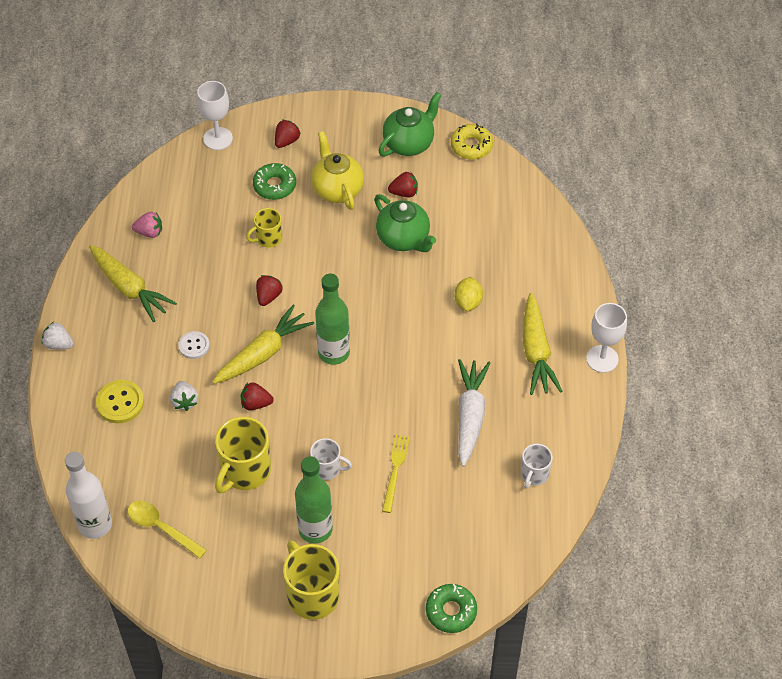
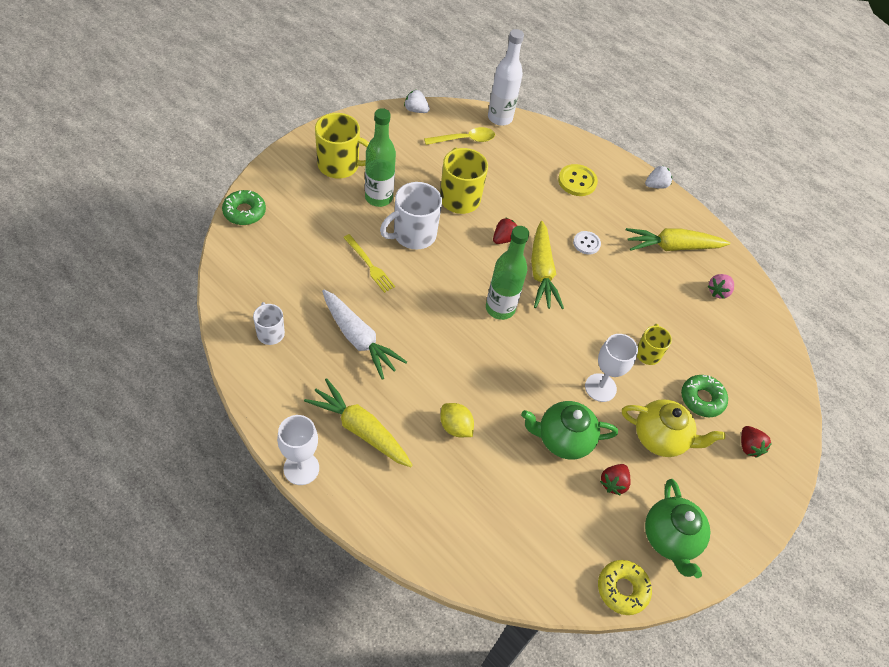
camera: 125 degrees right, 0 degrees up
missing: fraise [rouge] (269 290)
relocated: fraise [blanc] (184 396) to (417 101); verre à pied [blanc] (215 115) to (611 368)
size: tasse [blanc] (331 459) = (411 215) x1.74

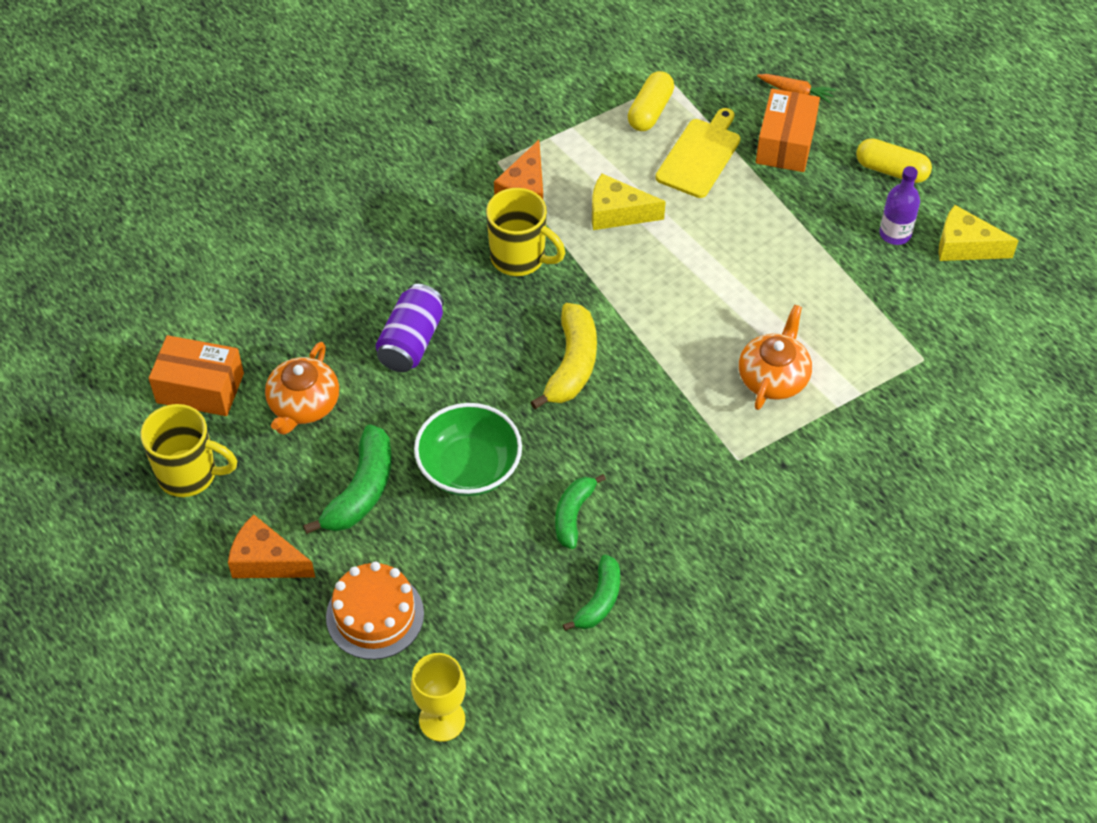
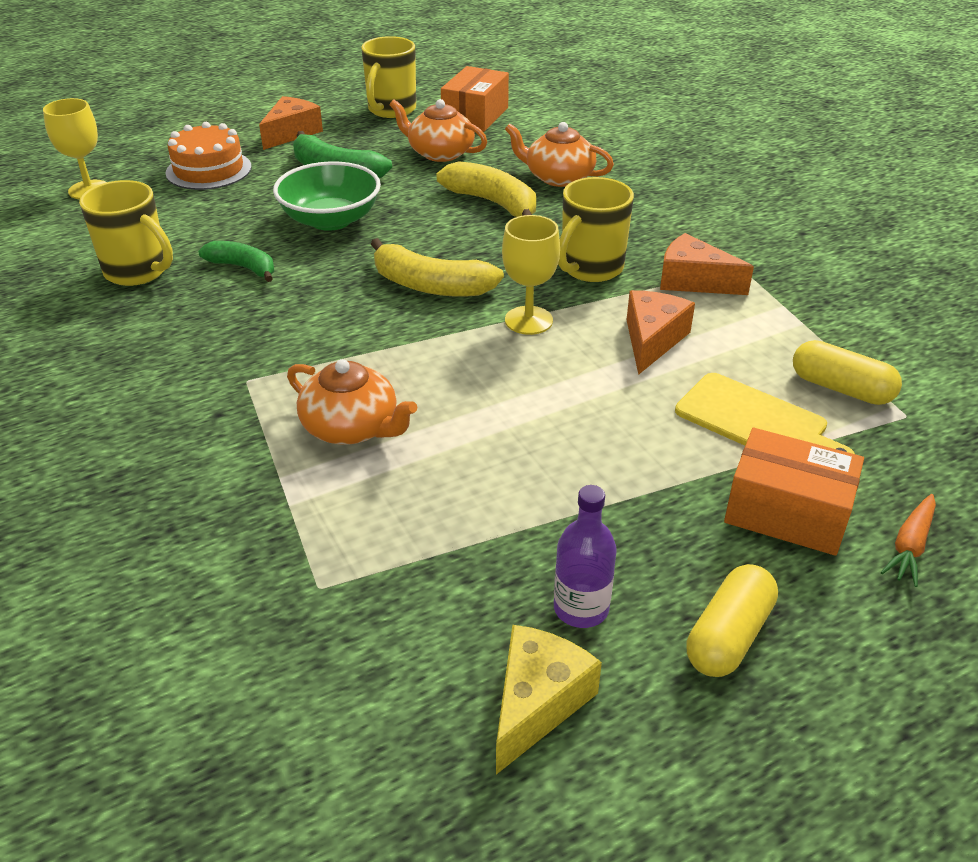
camera: 100 degrees right, 15 degrees down
appeared: verre à pied [jaune] (531 275); théière [orange] (559 154)
exchanged: banane [vert] (591 593) to tasse [jaune] (126 233); canette [violet] (410 328) to banane [jaune] (486 189)
colour: fromage [jaune] (629 202) to fromage [orange] (661 332)

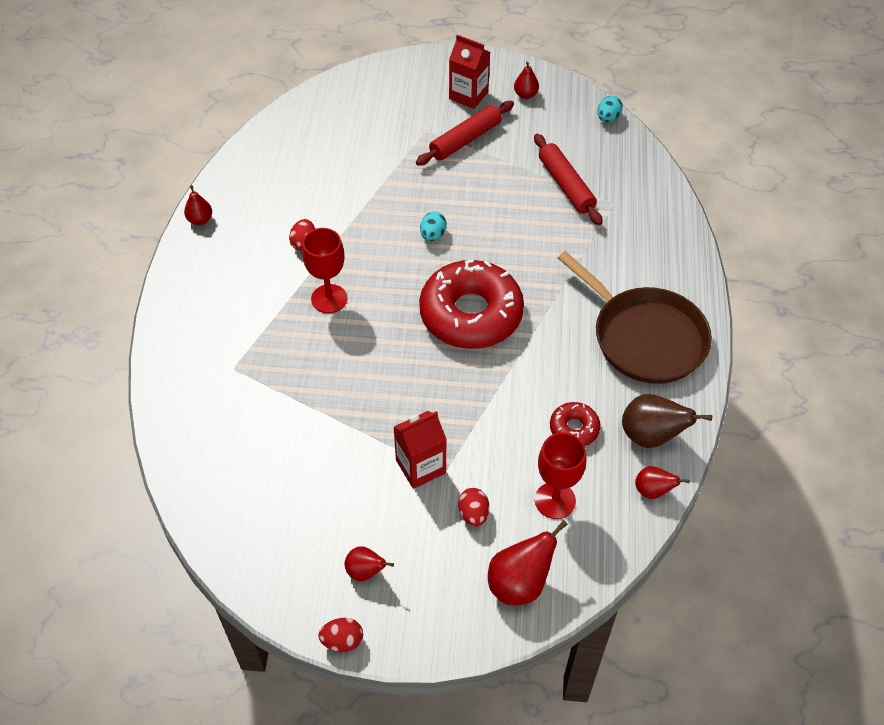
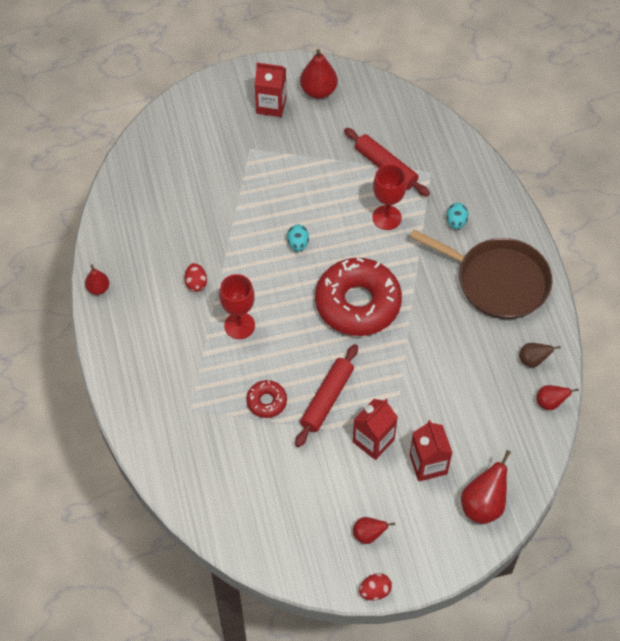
camera: 20 degrees left, 5 degrees up
relocated: beignet [rouge] (575 424) to (266 399); rouleau à pâtisserie [rouge] (465 133) to (326 395); verre à pied [rouge] (560 475) to (389 197); œuf [turquoise] (610 109) to (457 216)
exchanged: œuf [rouge] (473 507) to brique de lait [rouge] (431 450)
size: poire [rouge] (526 80) = (319 74) x1.70; poire [marron] (667 421) = (540 355) x0.59

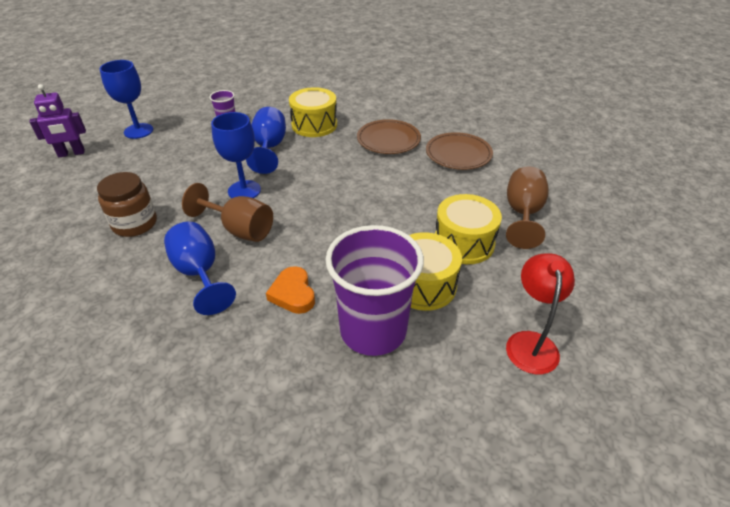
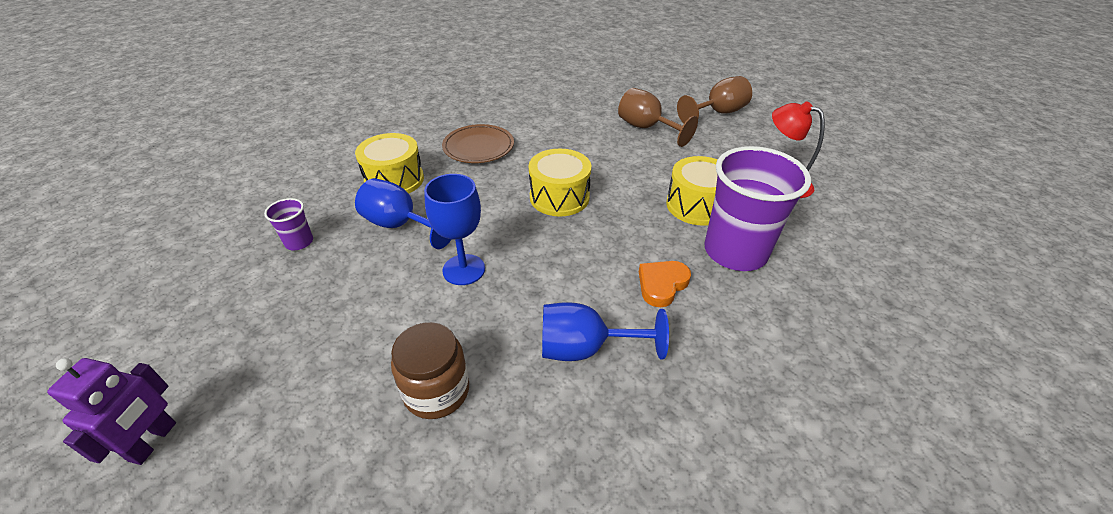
camera: 60 degrees left, 0 degrees up
missing: verre à pied [bleu] (126 99); assiette [marron] (459 151)
relocated: tambour [jaune] (468 229) to (560 182); verre à pied [marron] (227 212) to (714 99)
spun: cœur [orange] (290 290) = (665 284) 120 degrees clockwise

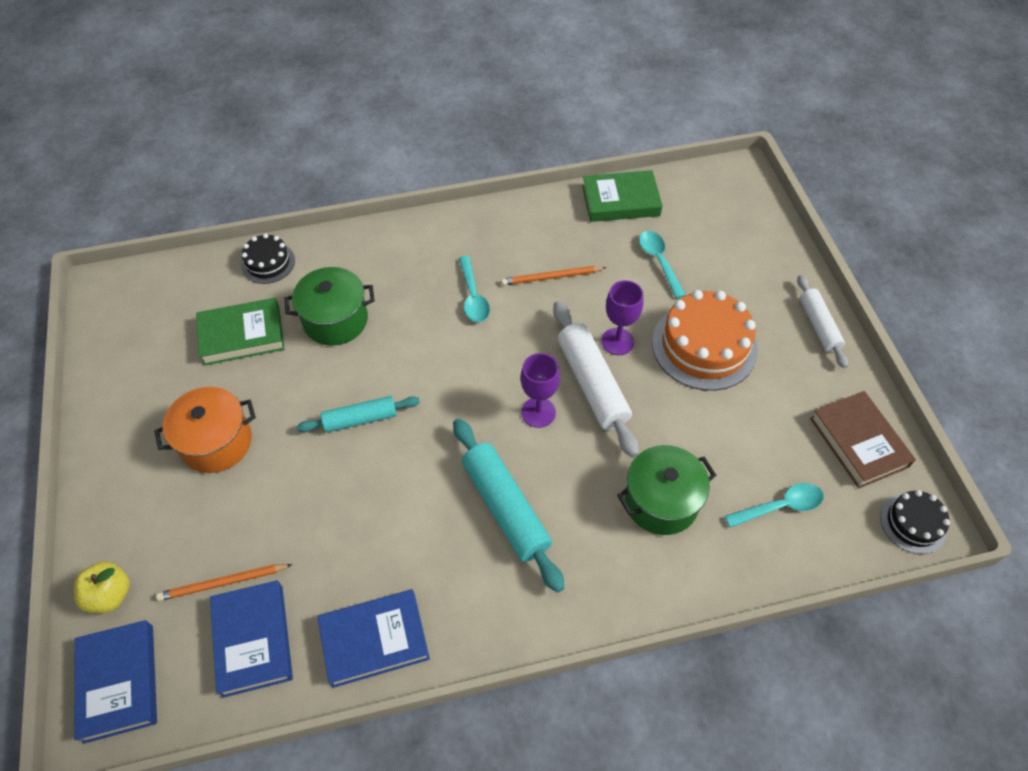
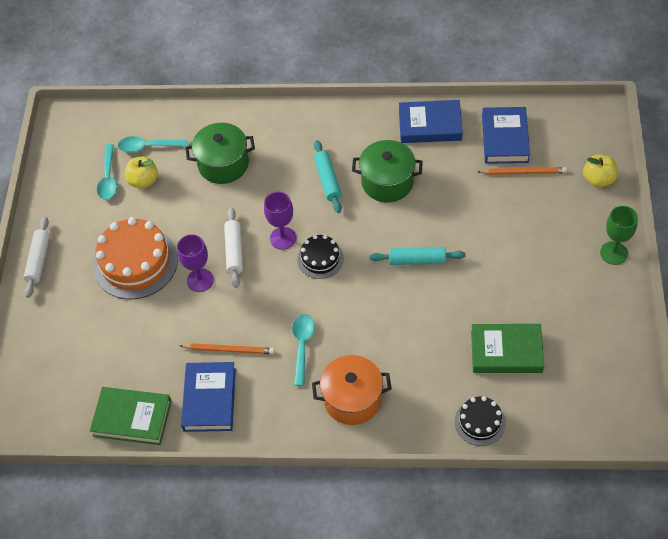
camera: 160 degrees left, 0 degrees up
missing: livre [marron] (863 439)
appeared: pomme [jaune] (141 173); verre à pied [vert] (619 235)
relocated: cuillère [turquoise] (662 265) to (107 172); livre [bleu] (115 682) to (208 397); gâteau [noir] (915 522) to (320 257); marmite [orange] (205 430) to (352 390); marmite [vert] (330 306) to (387 171)
size: rouleau à pâtisserie [blanc] (596 379) = (233 248) x0.63; rouleau à pâtisserie [turquoise] (509 506) = (328 176) x0.63

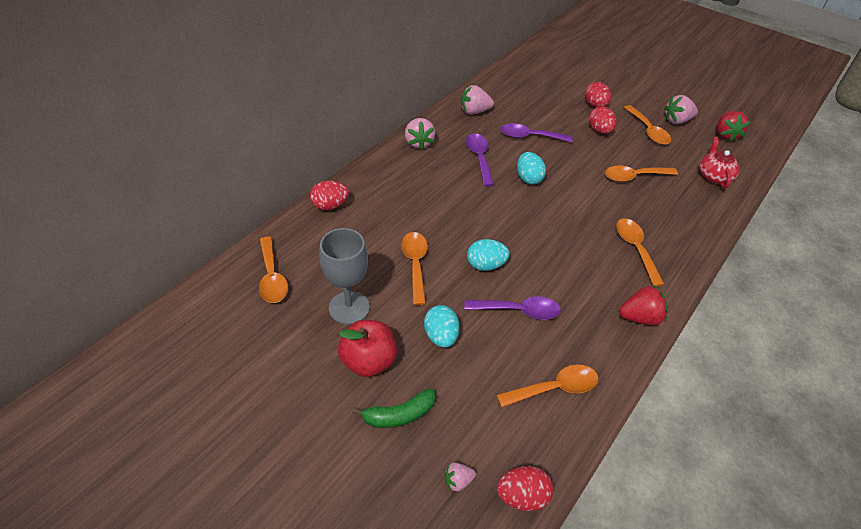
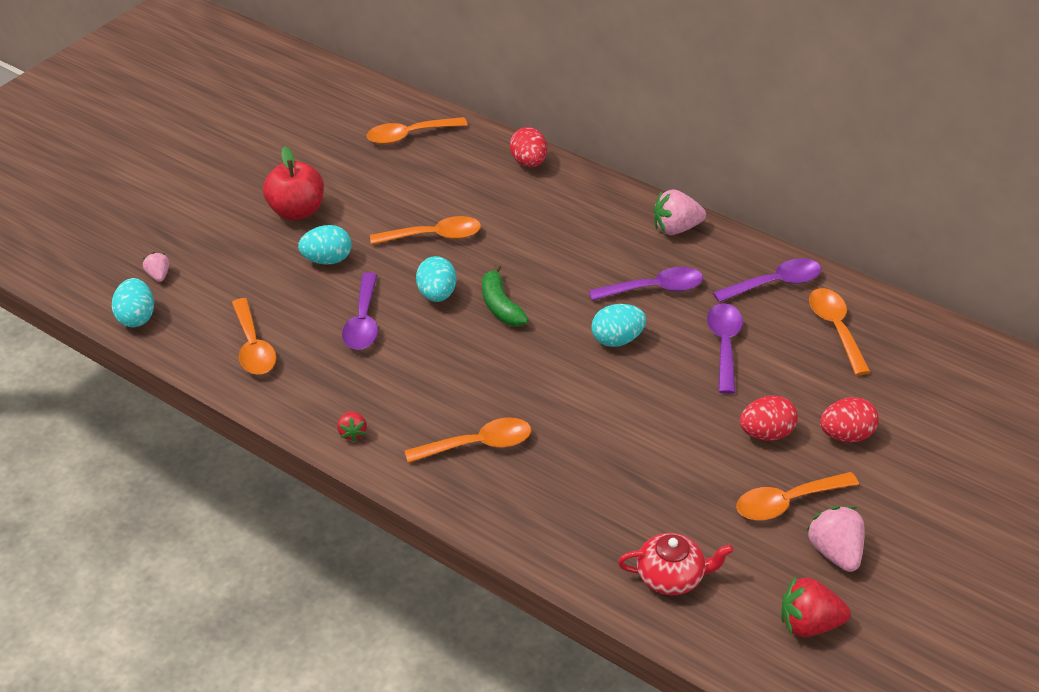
camera: 90 degrees right, 5 degrees down
missing: verre à pied [gris] (344 276)
relocated: banane [vert] (393 408) to (505 295); cuillère [orange] (641 174) to (840 331)
exchanged: fraise [rose] (477 100) to cuillère [violet] (767 280)
colour: œuf [rouge] (525 488) to œuf [turquoise] (133 302)
size: fraise [rouge] (643 305) = (352 426) x0.56

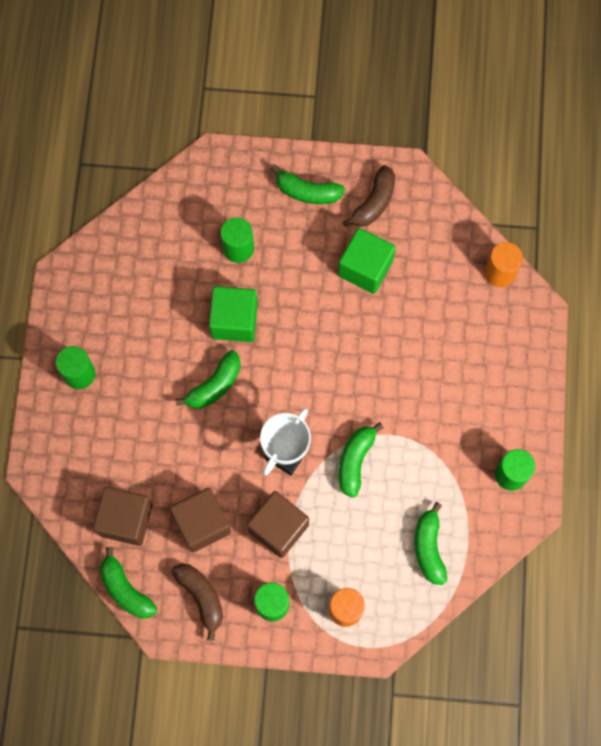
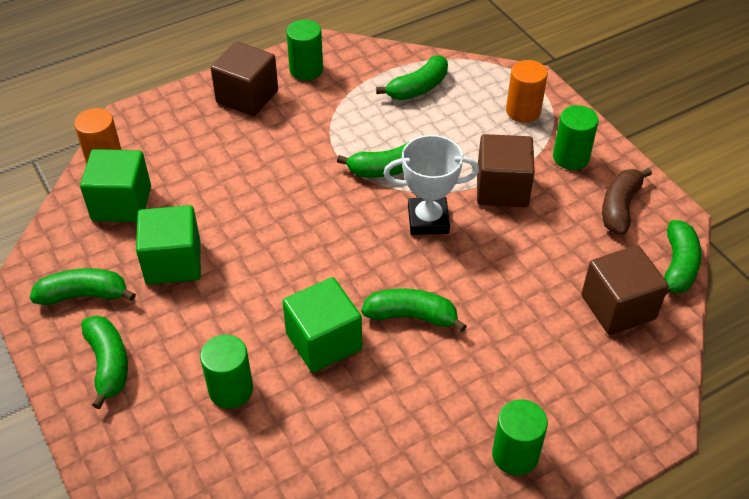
camera: 125 degrees left, 25 degrees down
appeared: cube [vert] (115 185)
relocated: cube [marron] (200 520) to (244 78)
colour: banane [marron] (369 196) to banane [vert] (82 286)

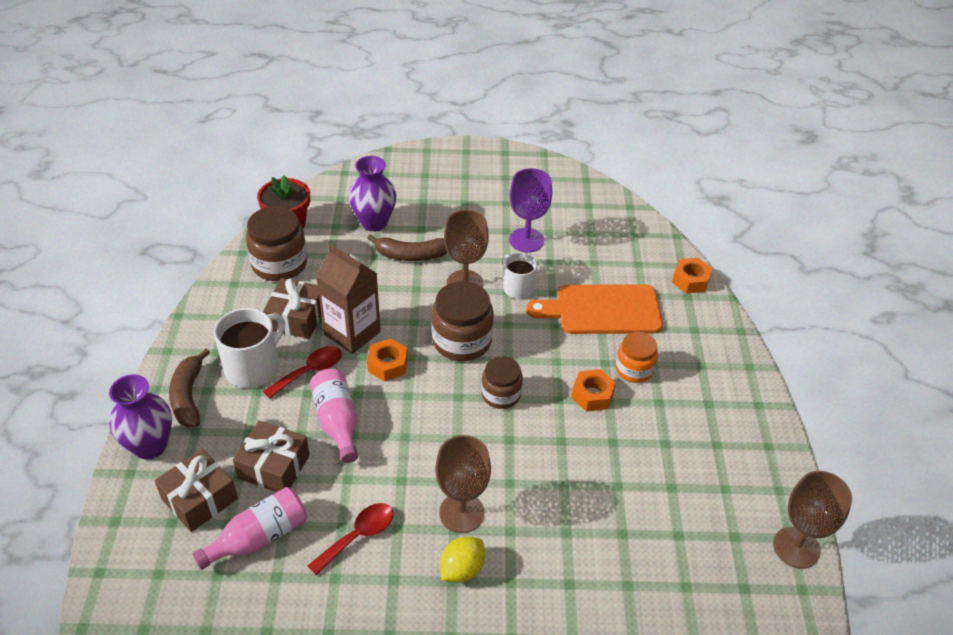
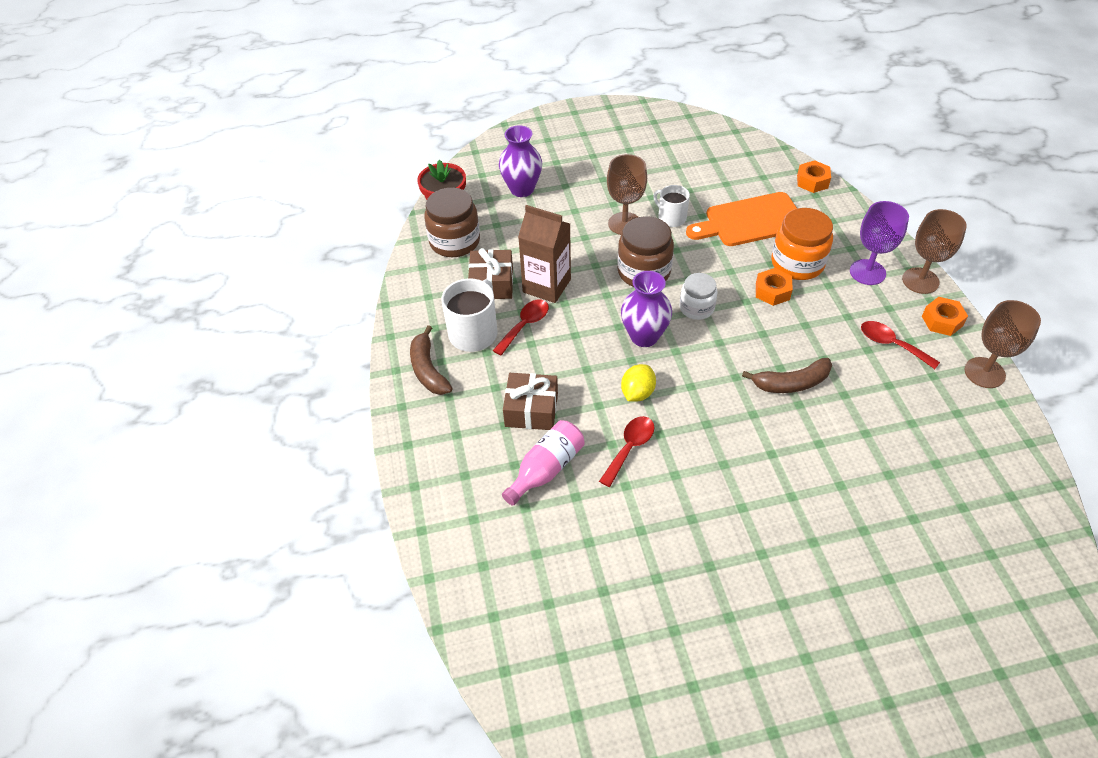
camera: 10 degrees left, 5 degrees up
missing: cadeau [marron] (196 490); bouteille [rose] (334 416)
appeared: cuillère [rouge] (900 345)
relocated: vase [violet] (140 417) to (646 309); citron [jaune] (462 560) to (638 383); banane [marron] (407 247) to (787 375); verre à pied [violet] (530 210) to (879 243); verre à pied [marron] (463 484) to (934 251); écrou [orange] (387 360) to (945 316)
colour: bocal [marron] (502 382) to bocal [blanc] (698 296)
size: bocal [orange] (637 357) = (802 244) x1.58

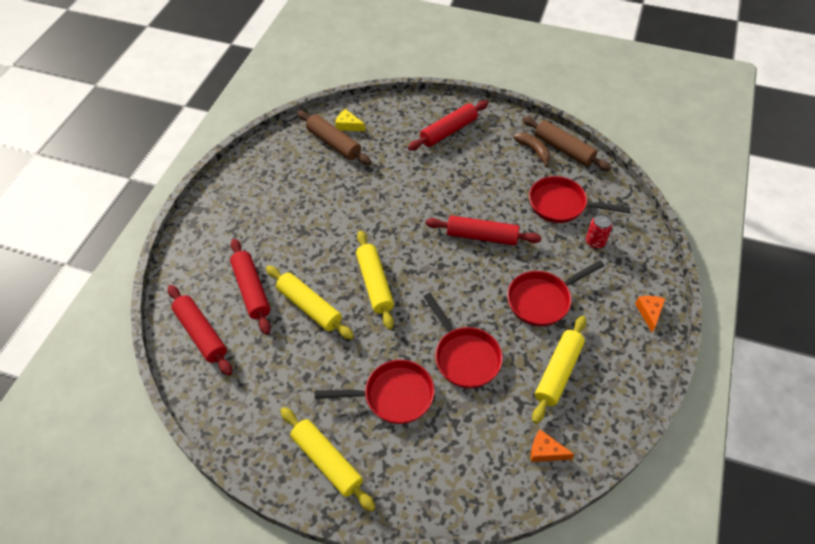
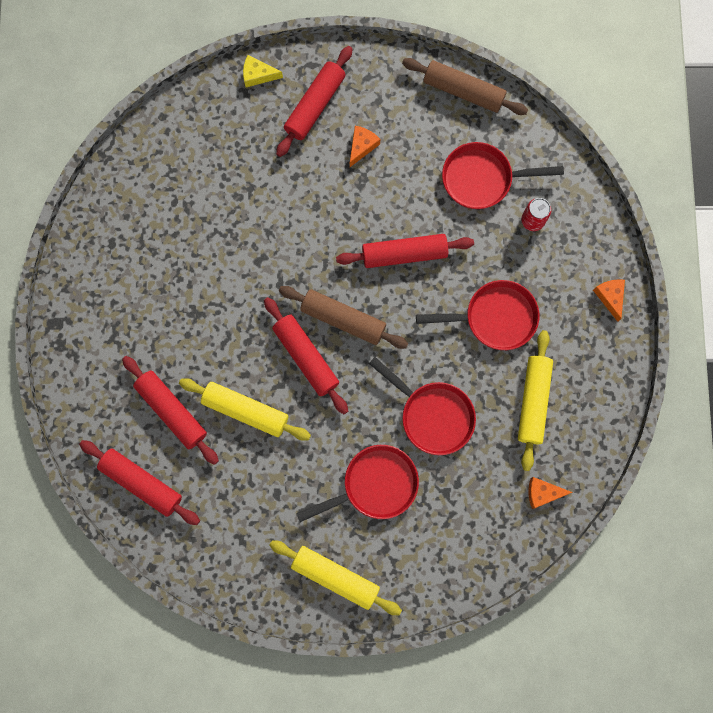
camera: 20 degrees left, 25 degrees up
missing: banane [marron] (531 150)
appeared: fromage [orange] (365 146)
relocated: fromage [jaune] (350 120) to (263 71); rouleau à pâtisserie [marron] (334 138) to (343 317)
colour: rouleau à pâtisserie [jaune] (375 280) to rouleau à pâtisserie [rouge] (306 355)
spun: poêle [rouge] (555 293) = (477 315) 135 degrees counterclockwise

